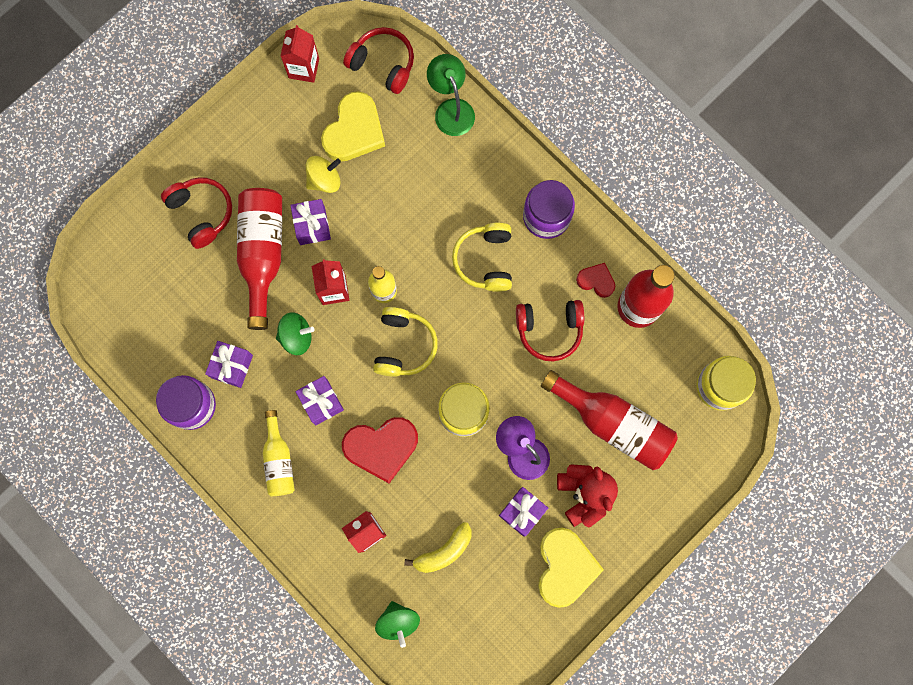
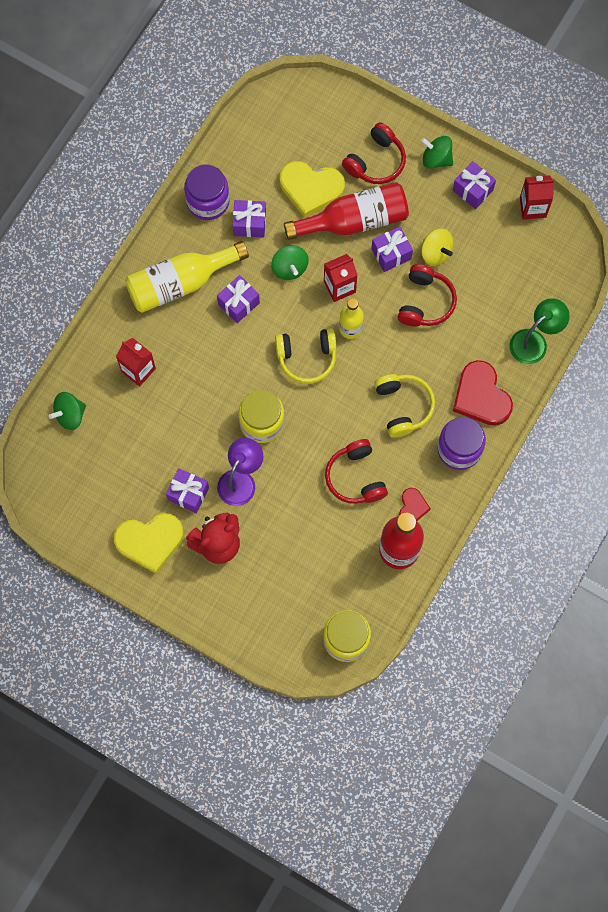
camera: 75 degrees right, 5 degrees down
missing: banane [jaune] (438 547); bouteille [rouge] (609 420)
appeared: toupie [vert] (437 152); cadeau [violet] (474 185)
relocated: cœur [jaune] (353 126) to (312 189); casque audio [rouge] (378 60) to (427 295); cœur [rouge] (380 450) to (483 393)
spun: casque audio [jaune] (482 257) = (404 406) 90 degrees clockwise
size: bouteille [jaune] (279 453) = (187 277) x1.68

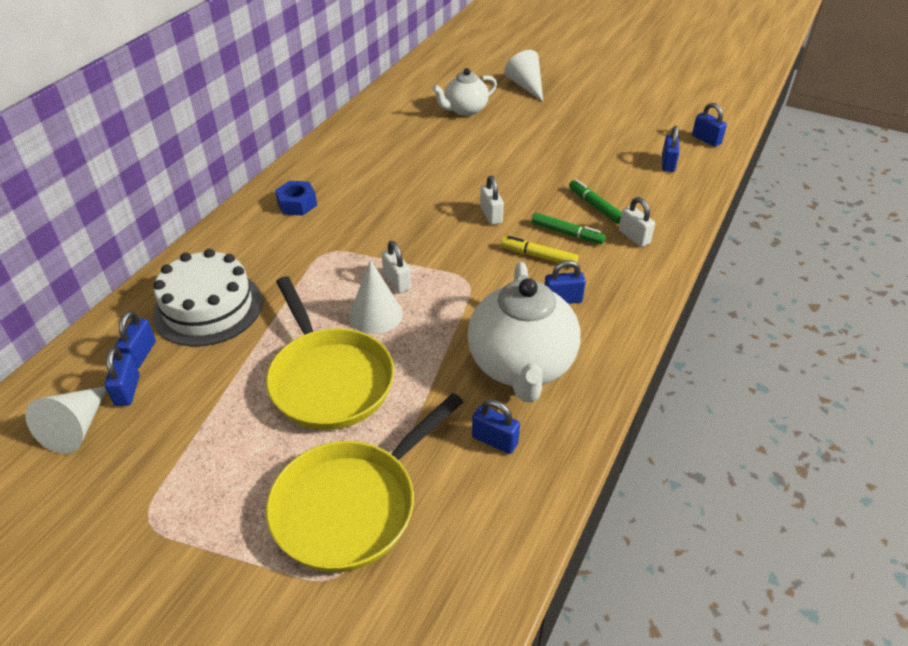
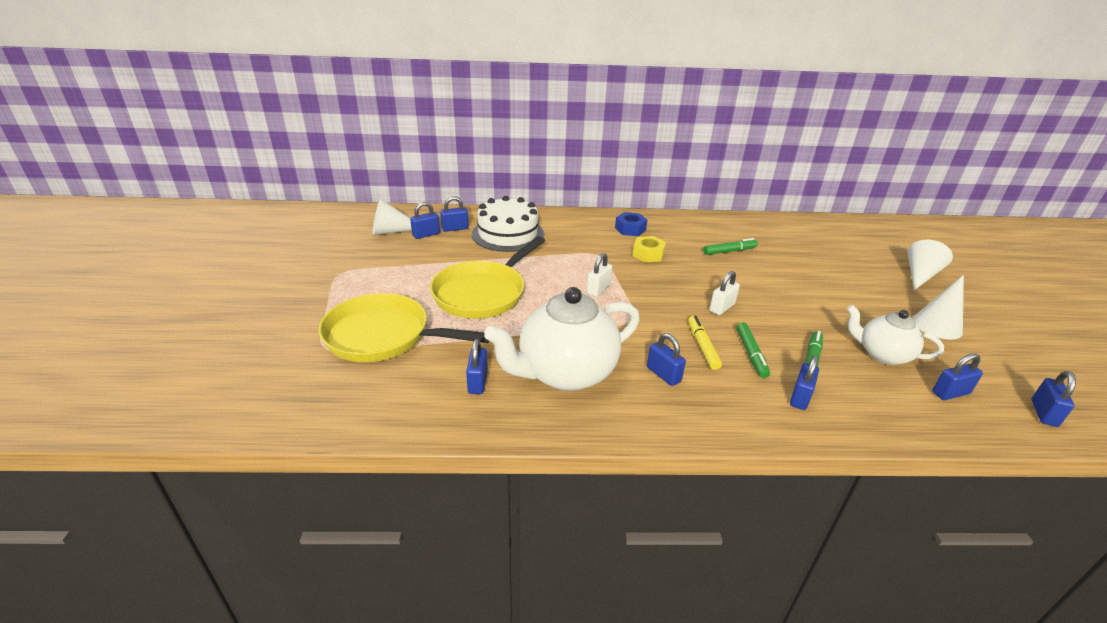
camera: 60 degrees right, 10 degrees down
appeared: écrou [jaune] (649 249); feutre [vert] (730 246)
relocated: théière [blanc] (464 92) to (895 335); cône [blanc] (376 297) to (938 307)
colour: cadenas [blanc] (637 222) to cadenas [bleu] (804 382)

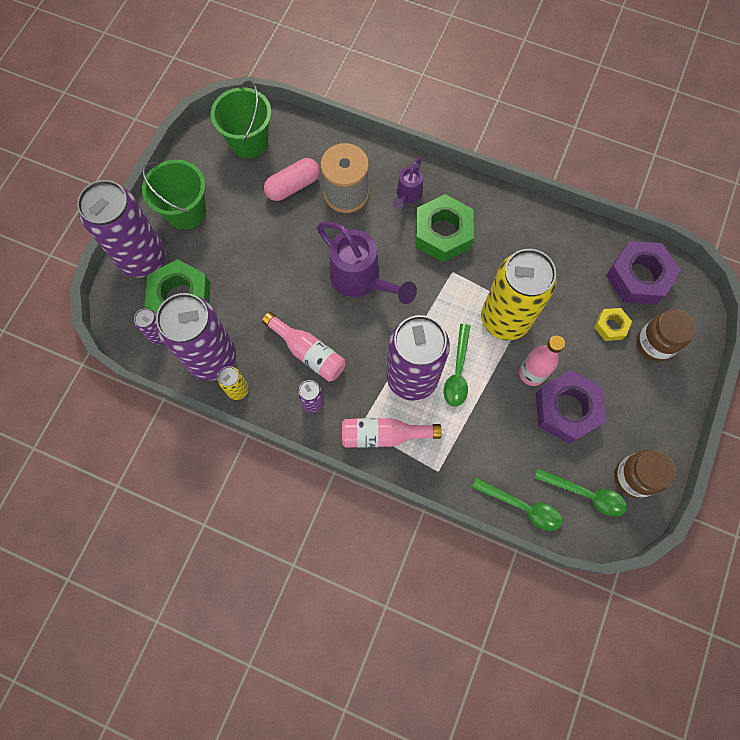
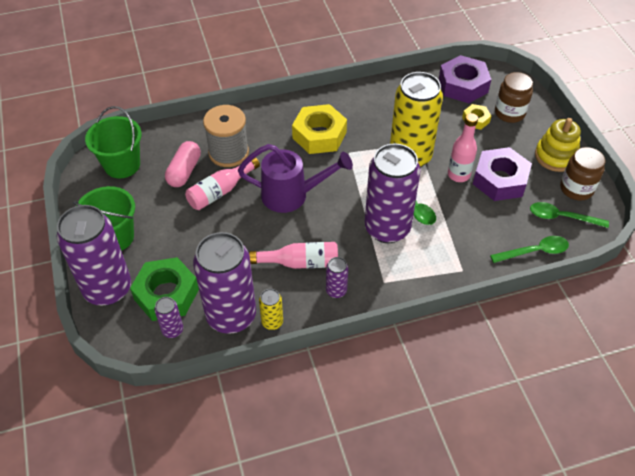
camera: 40 degrees left, 20 degrees down
missing: arrosoir [violet] (407 184)
appeared: jouet à empiler [jaune] (558 145)
relocated: bouteille [rose] (392 433) to (222 183)
colour: écrou [vert] (444 228) to écrou [jaune] (319 129)
spun: cuillère [vert] (580 492) = (569 215) 150 degrees counterclockwise

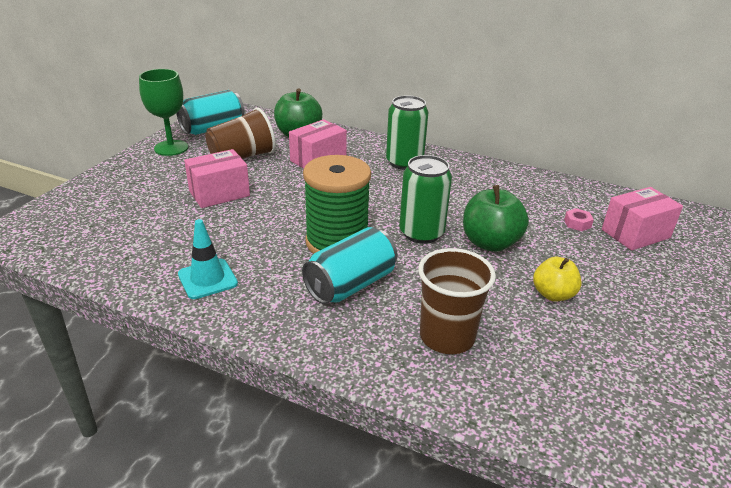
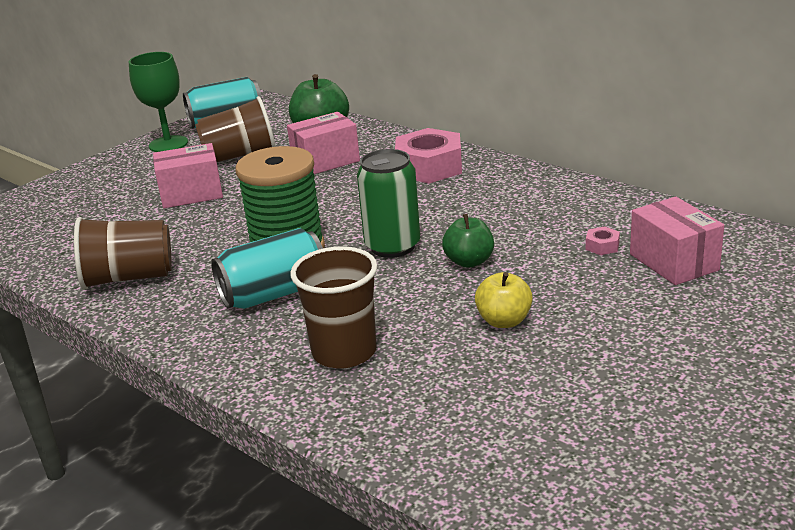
camera: 20 degrees right, 5 degrees down
exchanged: cône de chantier [turquoise] (208 259) to gobelet [marron] (123 253); canette [vert] (407 132) to écrou [rose] (428 156)
spun: boîte [rose] (642 218) = (677 241) 75 degrees clockwise
size: pomme [vert] (496 218) = (468 241) x0.65

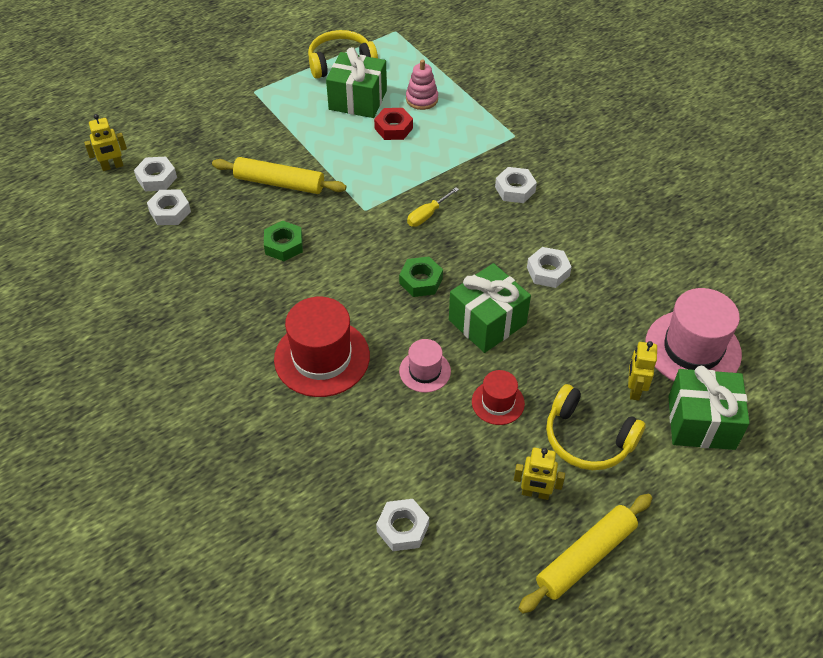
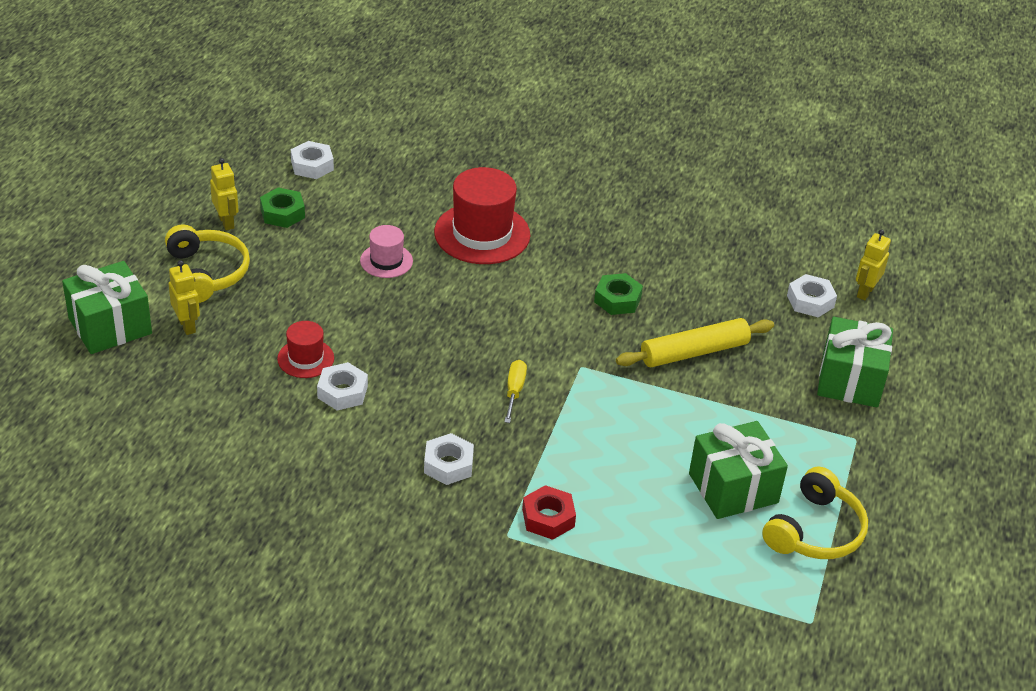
camera: 140 degrees right, 10 degrees down
missing: écrou [blanc] (169 207); jouet à empiler [rose] (422 84); rouleau à pâtisserie [jaune] (585 553); chapeau [rose] (693 334)
relocated: écrou [vert] (421 276) to (282 207); chapeau [rouge] (498 397) to (305 349); écrou [rouge] (393 124) to (549 512); cadeau [vert] (490 308) to (855 362)
spun: casque audio [jaune] (596 427) = (207 263) 75 degrees clockwise; robot [jaune] (539 474) = (224 194) 90 degrees clockwise

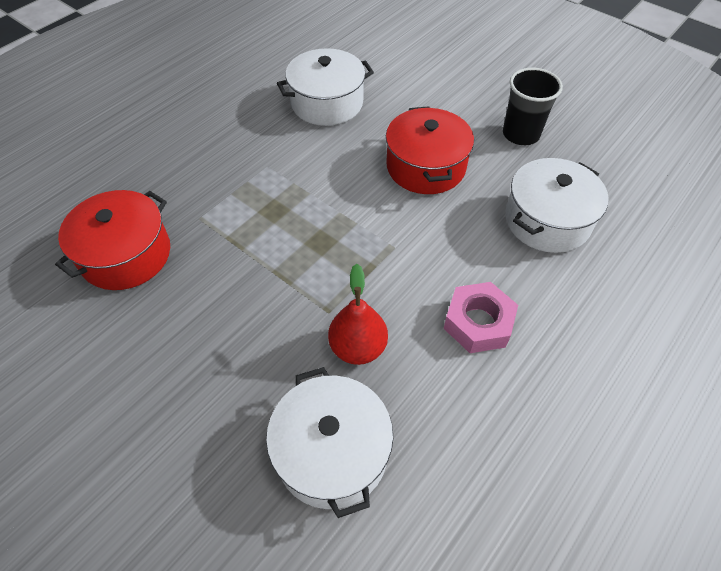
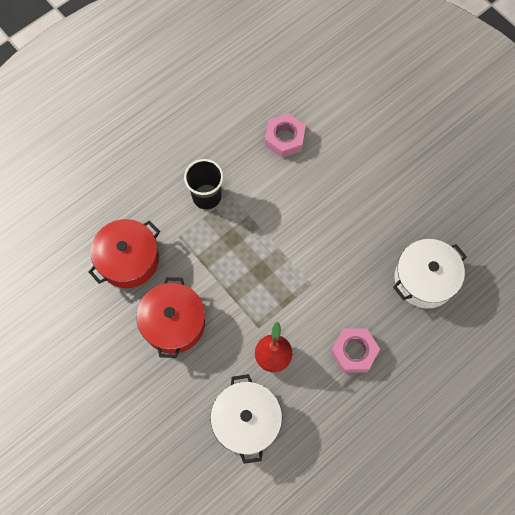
camera: 10 degrees right, 15 degrees up
relocated: marmite [rouge] (430 150) to (170 317); gobelet [noir] (533 106) to (204 184)
exchanged: marmite [blanc] (325 87) to écrou [rose] (285 135)

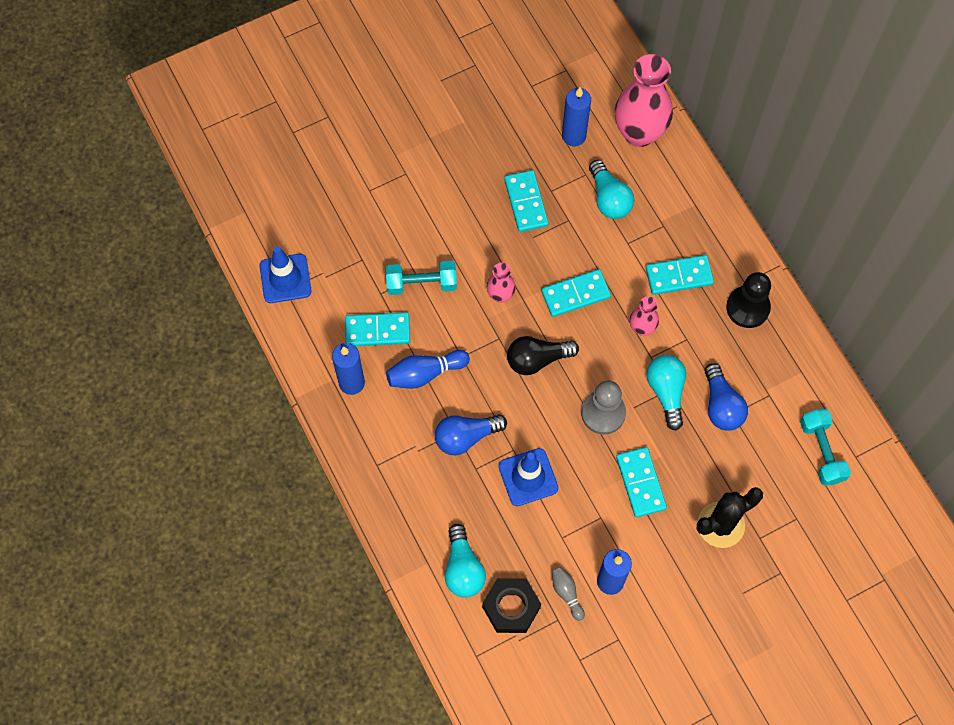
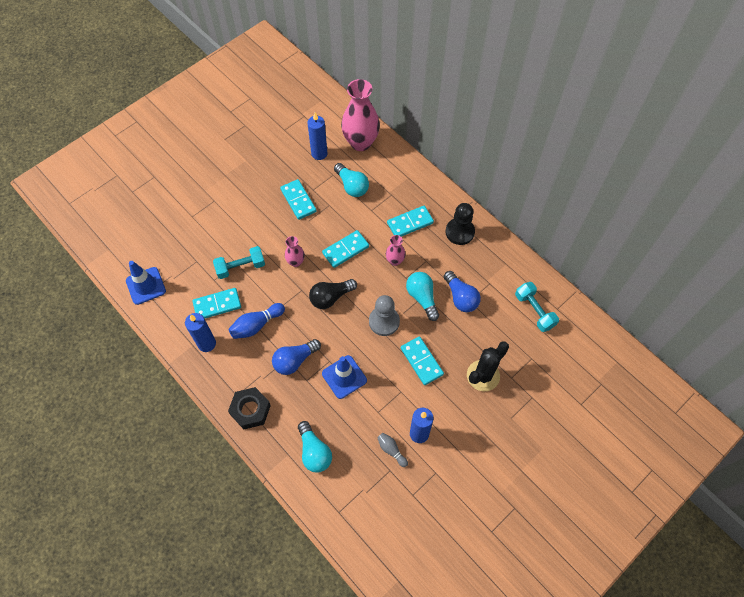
camera: 15 degrees left, 5 degrees down
relocated: écrou [noir] (511 605) to (249 408)

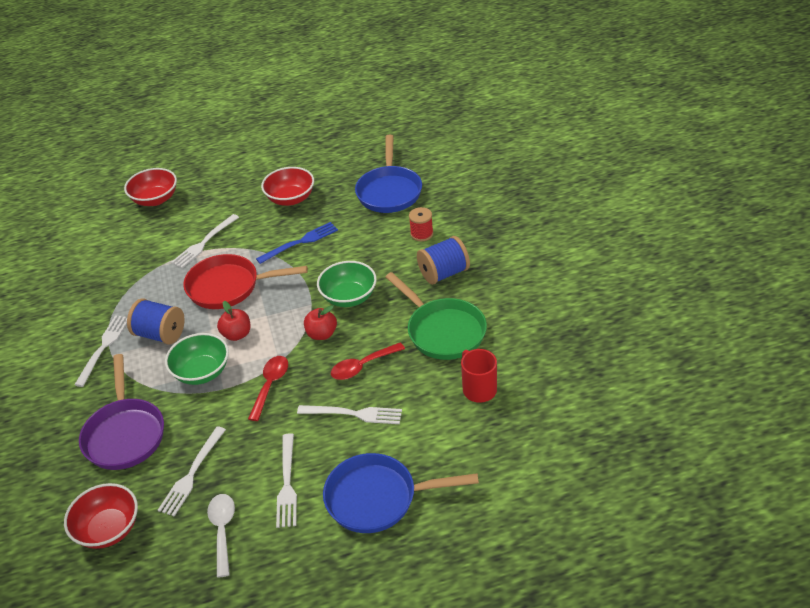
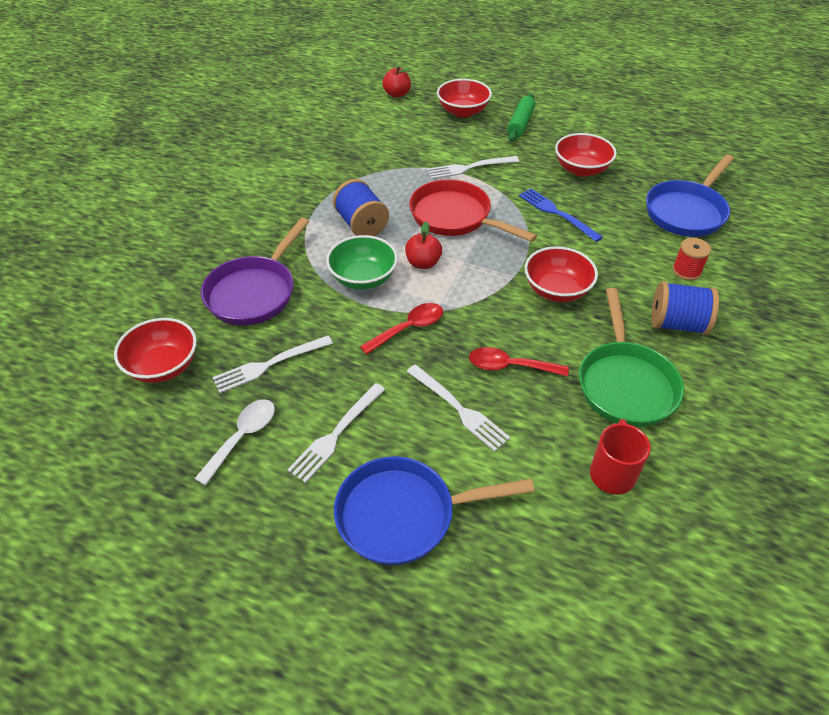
camera: 35 degrees right, 5 degrees up
missing: fourchette [blanc] (100 351)
appeared: rouleau à pâtisserie [vert] (521 117)
relocated: pomme [rouge] (320 322) to (397 82)
colour: bol [vert] (347 284) to bol [rouge] (561 274)
spun: poêle [bleu] (401 493) = (434 510) 45 degrees counterclockwise; fourchette [bleu] (297 243) = (561 215) 135 degrees counterclockwise

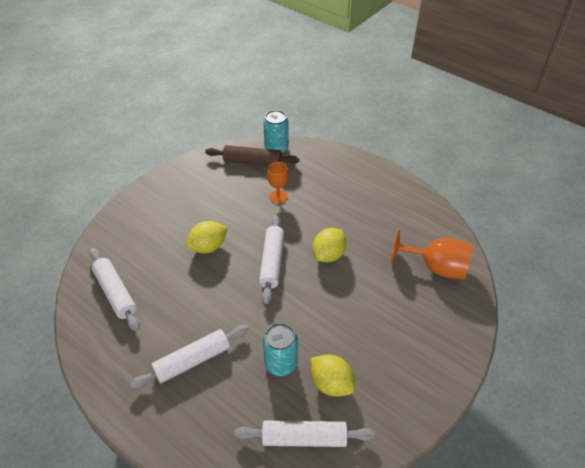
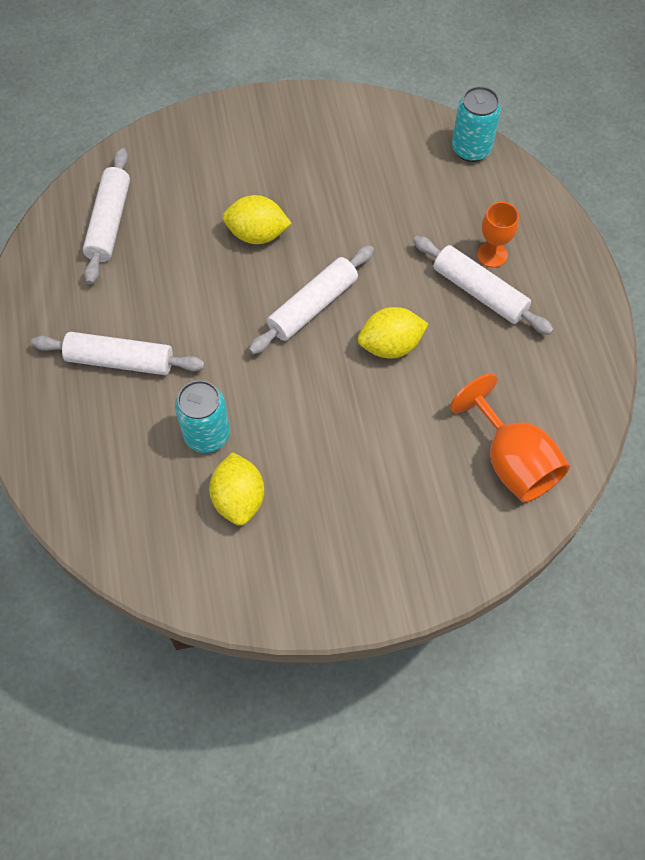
camera: 40 degrees right, 15 degrees up
missing: rouleau à pâtisserie [marron] (252 155)
relocated: rouleau à pâtisserie [blanc] (304 434) to (483 285); verre à pied [orange] (278 183) to (498 235)

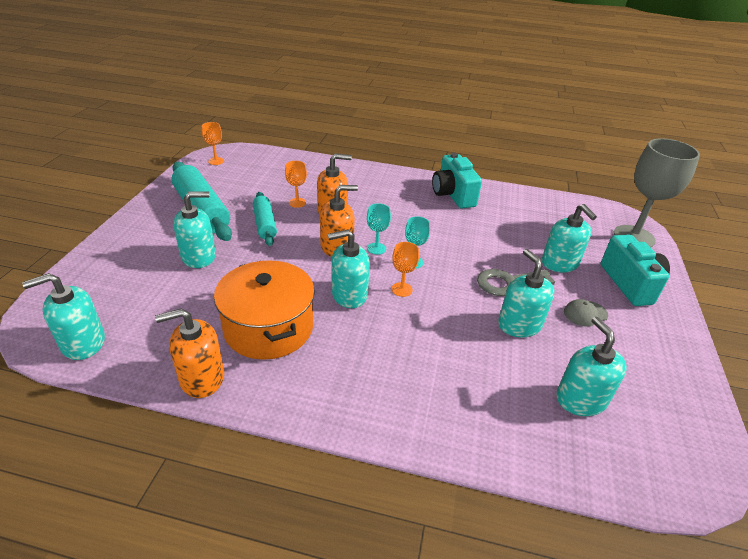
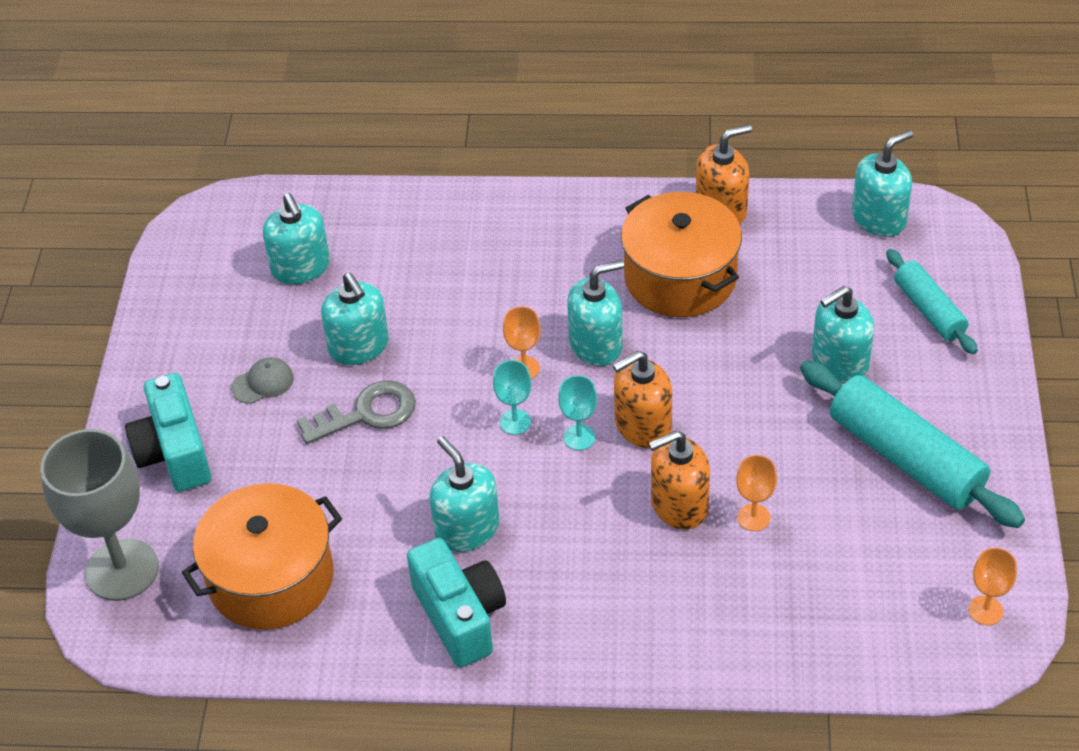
camera: 175 degrees right, 10 degrees up
appeared: marmite [orange] (262 556)
relocated: distributeur de savon [turquoise] (569 238) to (464 494); rouleau à pâtisserie [turquoise] (265 219) to (932 301)

